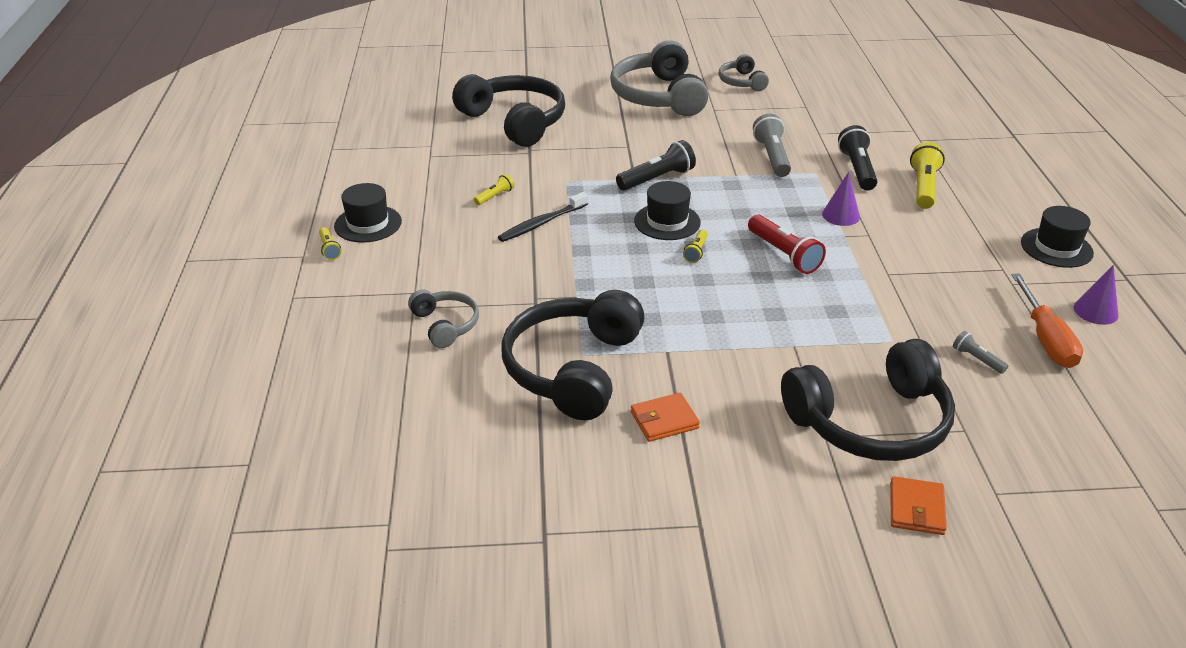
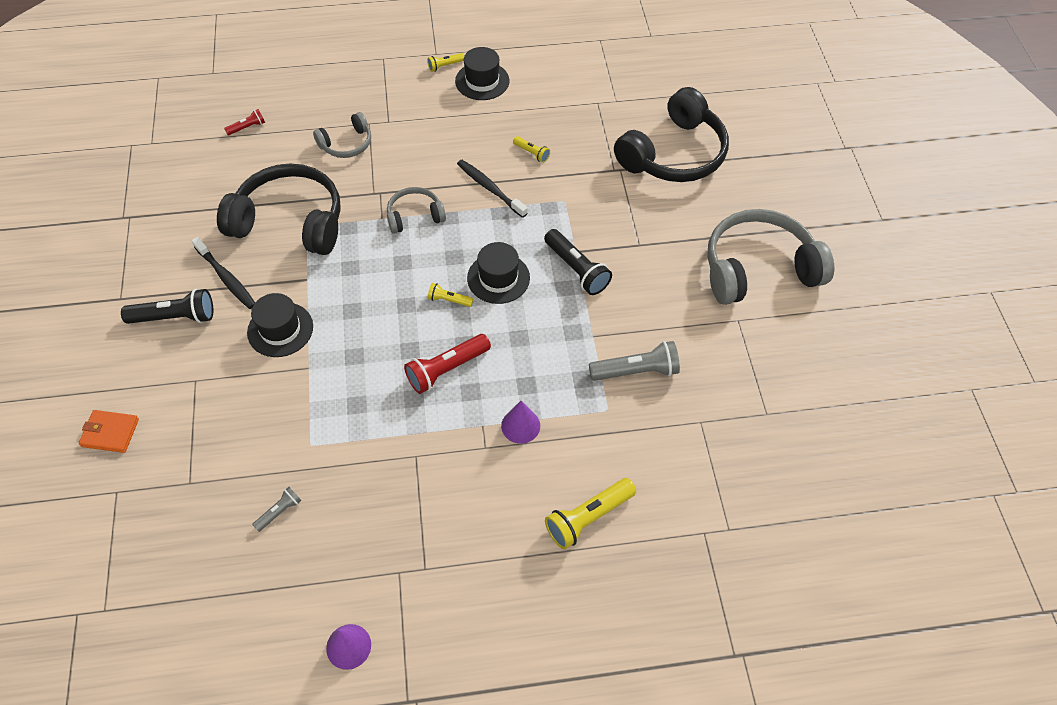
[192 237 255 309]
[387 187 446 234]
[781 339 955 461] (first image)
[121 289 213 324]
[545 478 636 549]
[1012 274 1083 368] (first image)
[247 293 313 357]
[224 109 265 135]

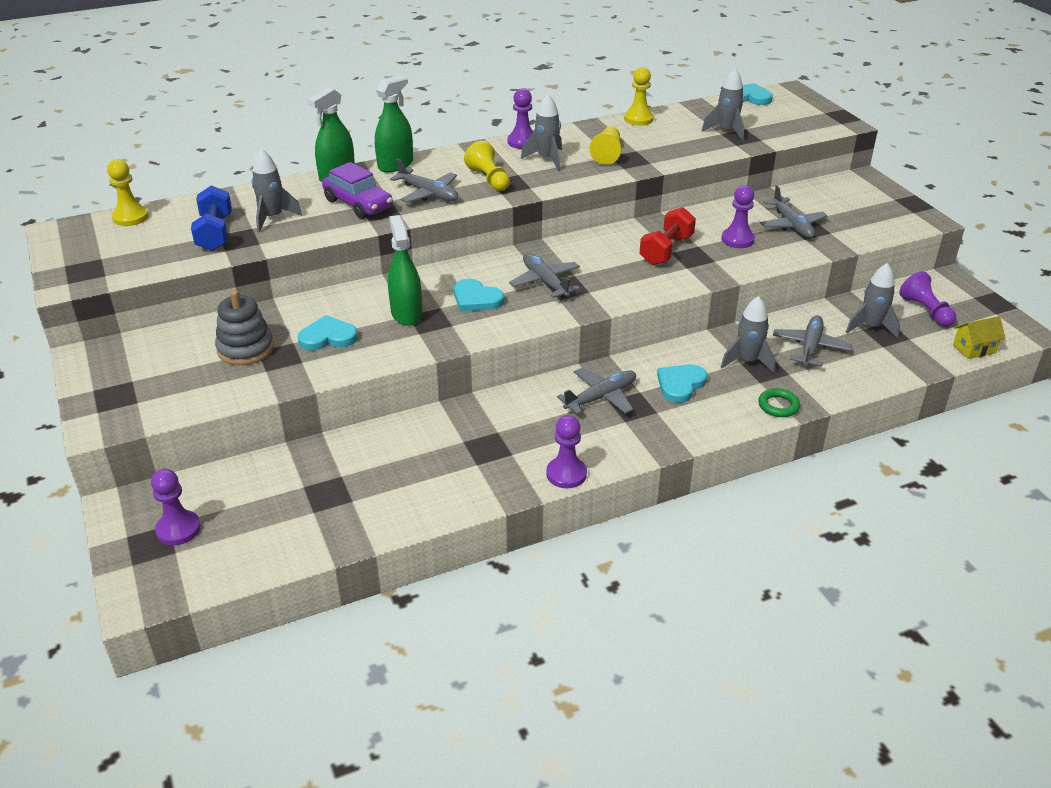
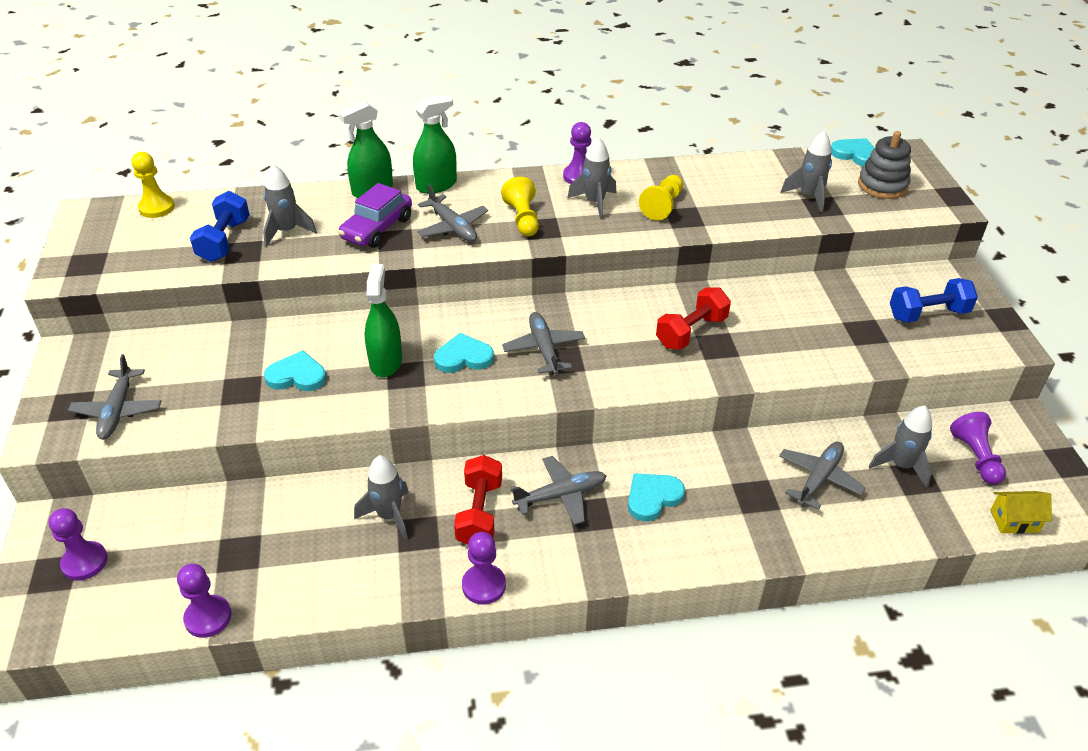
[858 131 911 199]
[338 183 412 248]
[434 333 494 373]
[624 67 654 125] (first image)
[177 564 231 638]
[354 455 409 540]
[758 388 800 417] (first image)
[68 354 161 440]
[454 455 502 545]
[890 278 978 323]

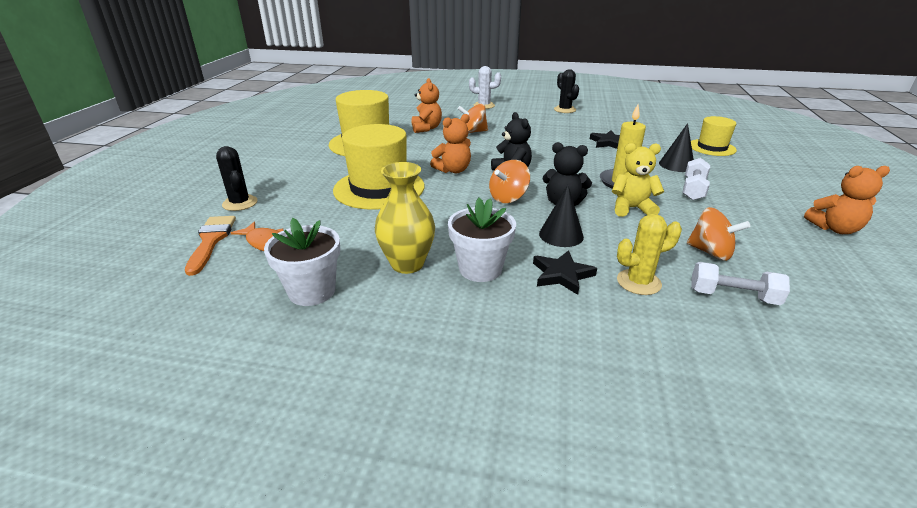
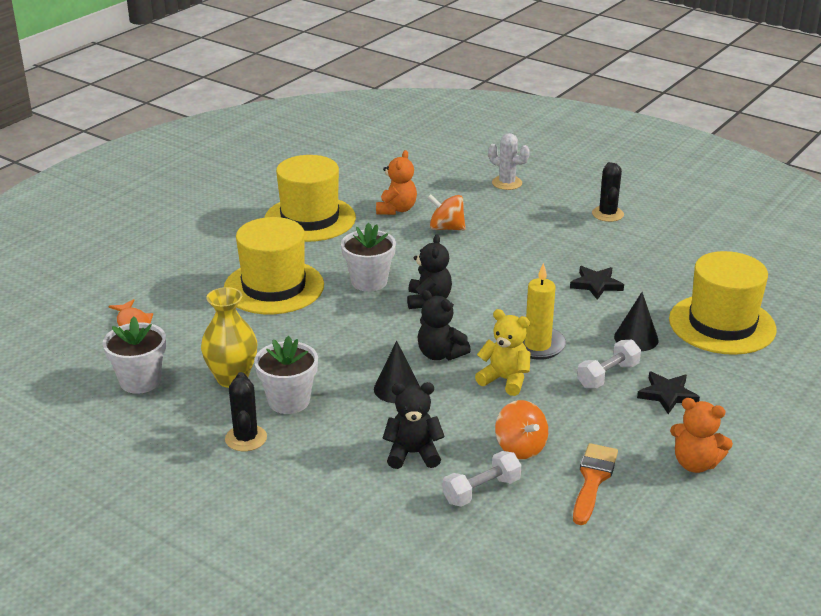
[573 443 618 525]
[225 372 267 451]
[341 223 396 292]
[489 160 530 203] (first image)
[637 371 700 414]
[382 382 445 469]
[669 251 777 355]
[443 451 521 506]

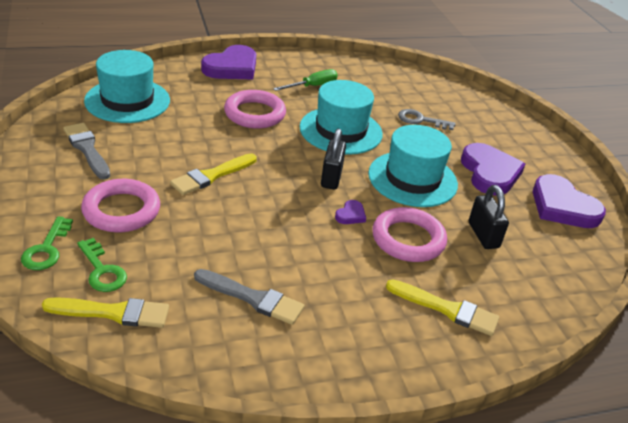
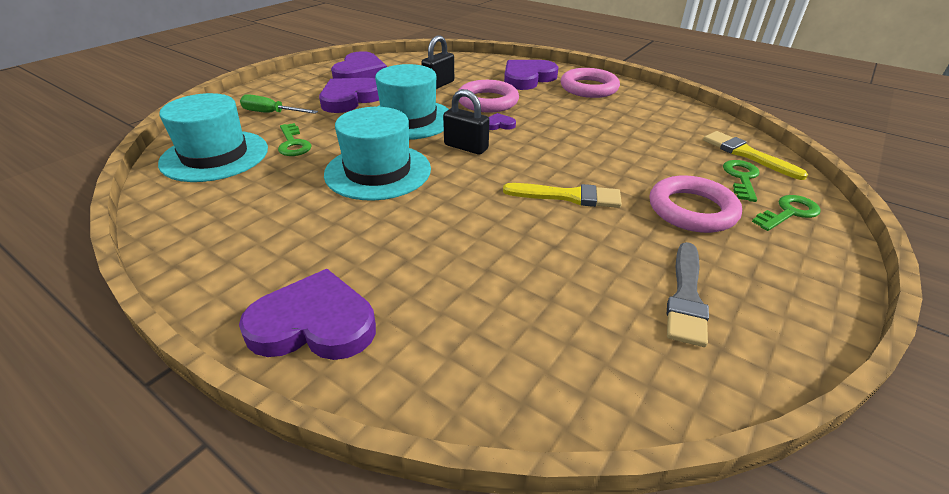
[158 93 268 182]
[194 269 304 325] (first image)
[561 68 620 98]
[240 94 318 114]
[443 89 489 155]
[504 60 558 90]
[278 123 312 156]

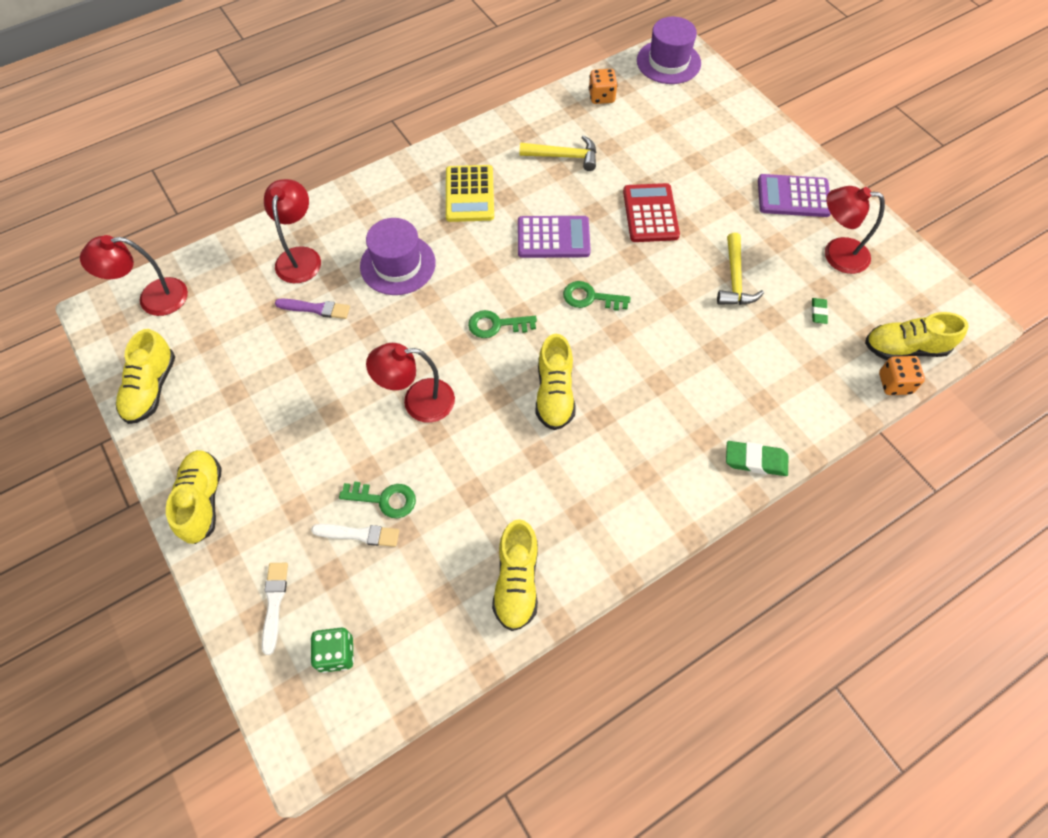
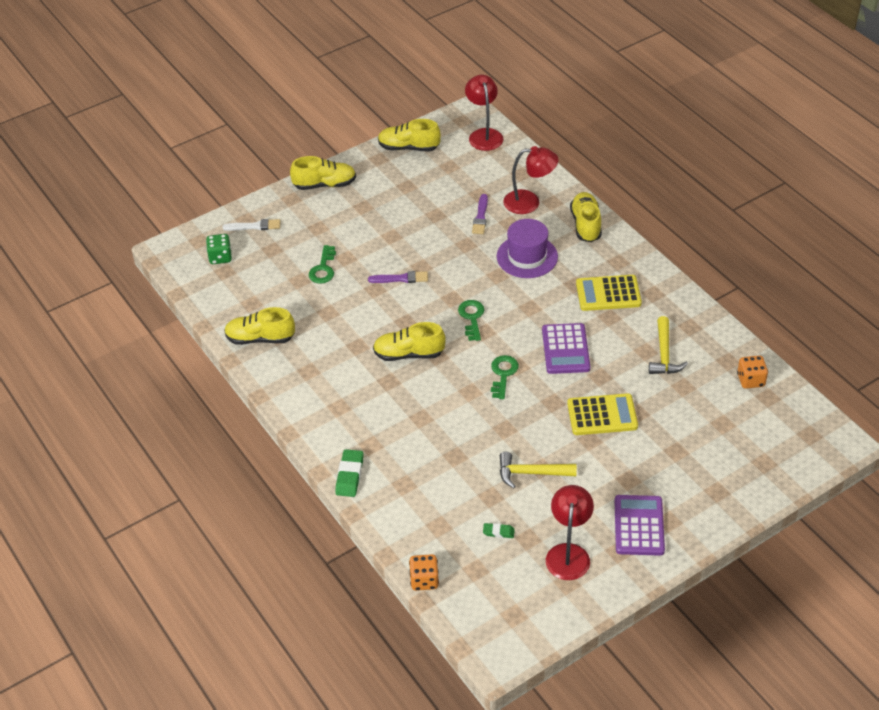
[311 524 399 547] (first image)
[368 271 428 283]
[567 393 638 435]
[637 17 701 84] (first image)
[570 192 602 242]

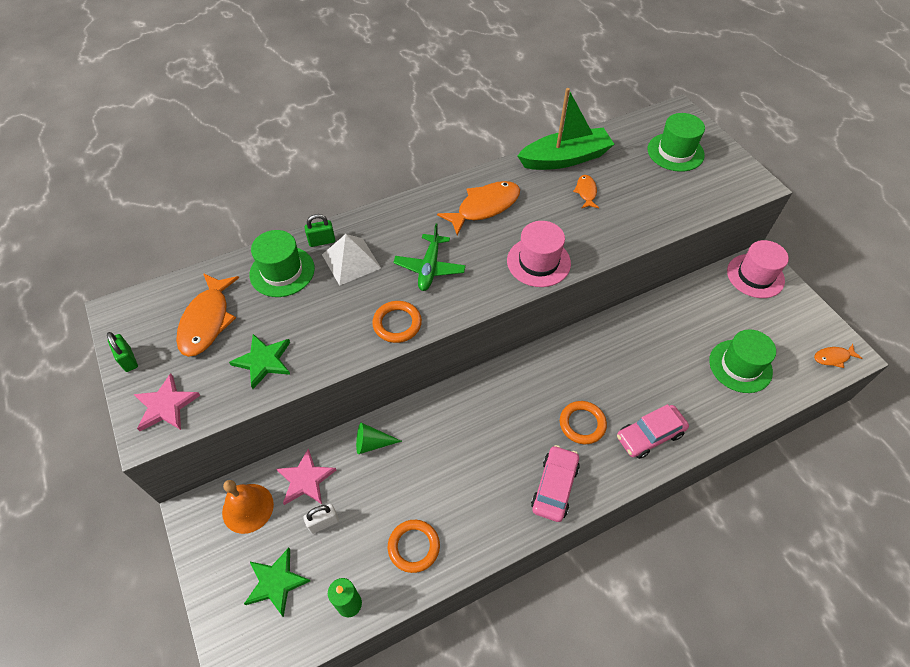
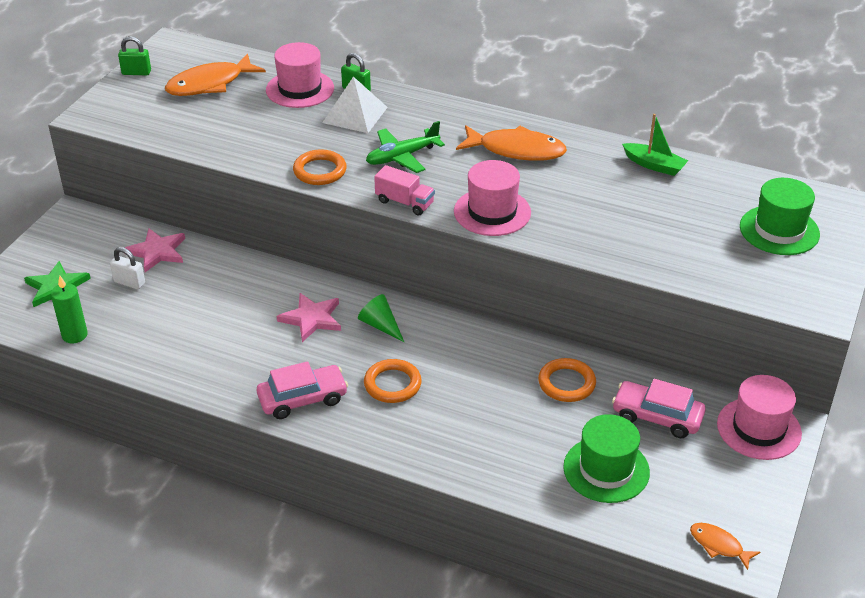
[118 36 151 75]
[276 293 341 342]
[222 480 274 534] (first image)
[229 334 290 389] (first image)
[266 42 334 108]
[358 294 404 342]
[538 358 596 402]
[622 114 688 176]
[573 175 599 208] (first image)
[612 379 706 438]
[374 165 435 216]

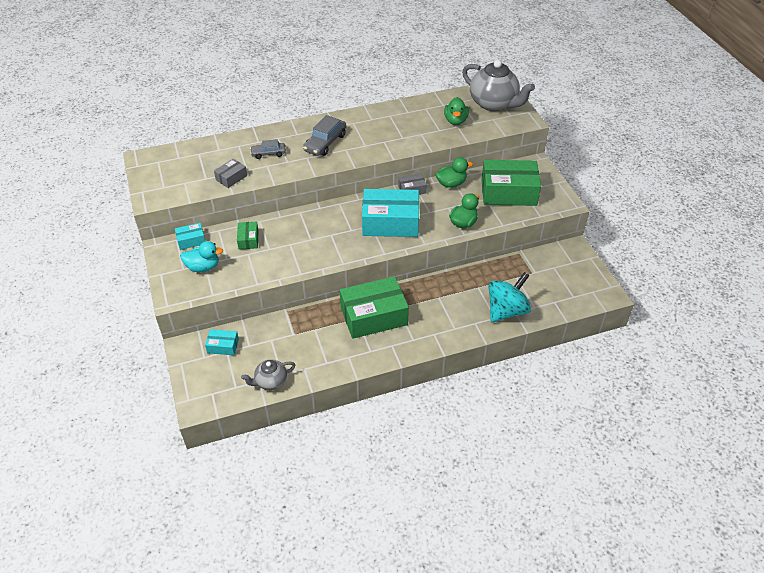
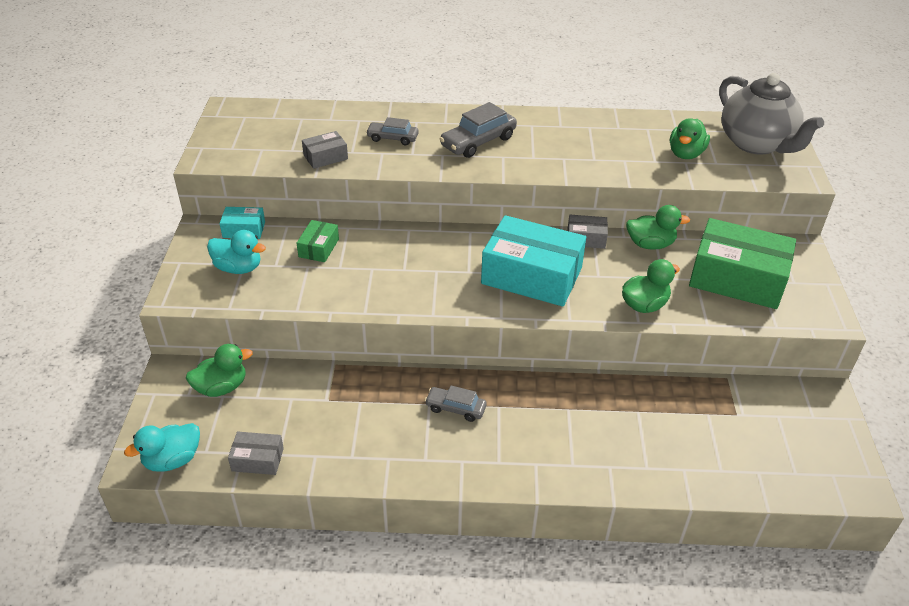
[186 344 253 397]
[228 432 284 475]
[425 386 487 422]
[488 272 531 322] (first image)
[124 423 200 472]

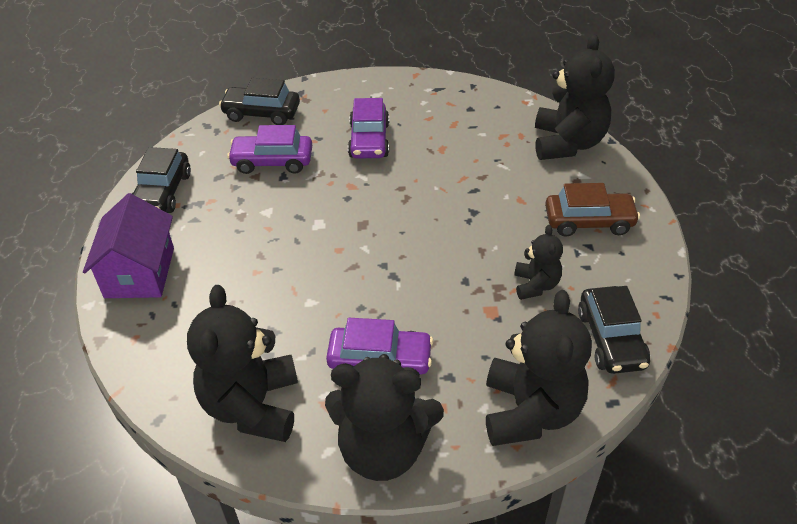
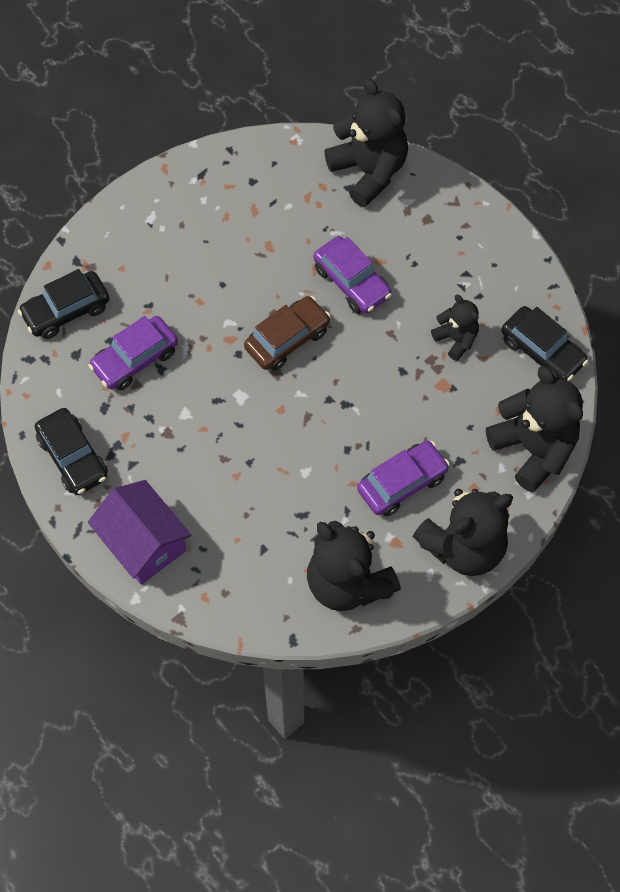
[313 236 392 314]
[244 296 331 371]

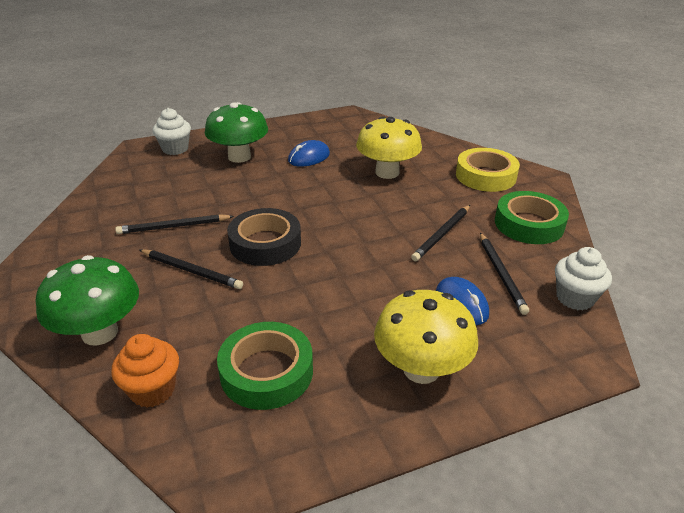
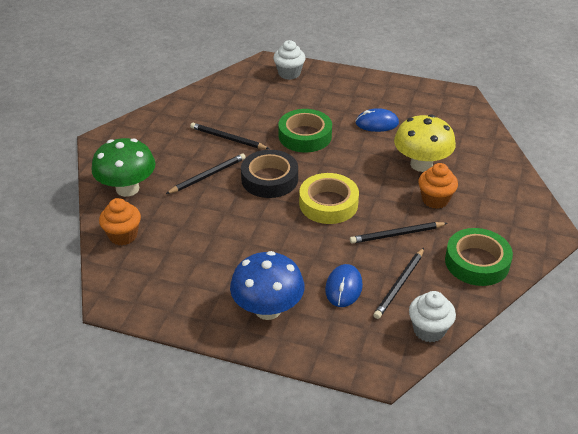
[166 153 246 194]
[205 102 268 163] (first image)
[278 109 332 153]
[230 251 304 320]
[299 173 359 224]
[418 163 458 209]

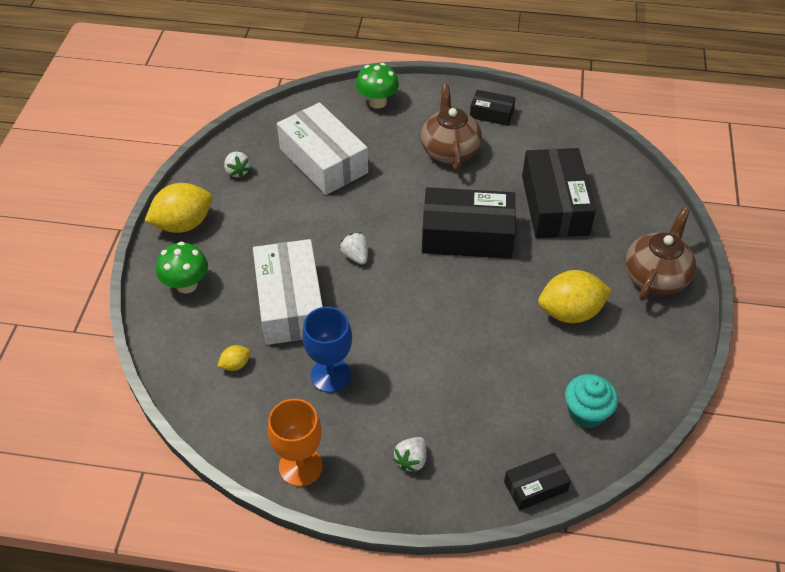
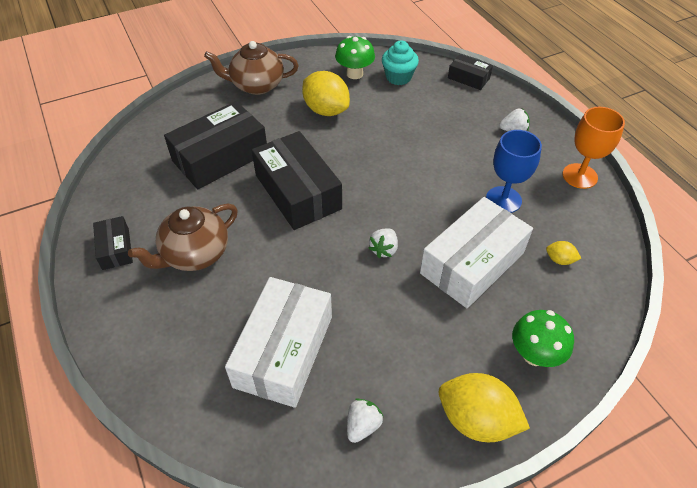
[335 36 375 79]

